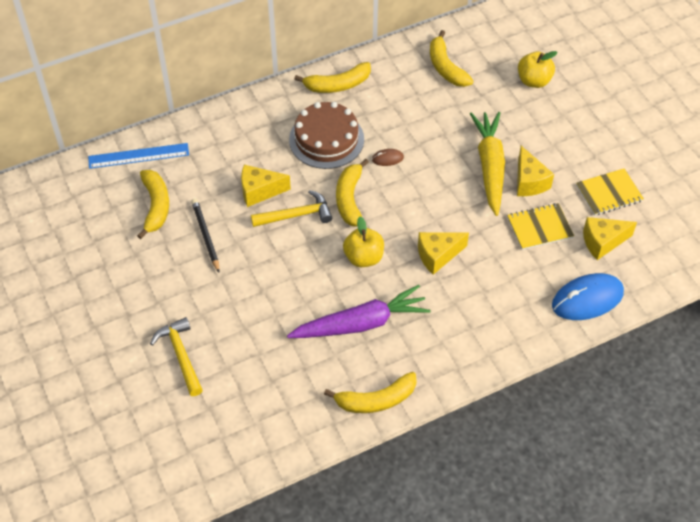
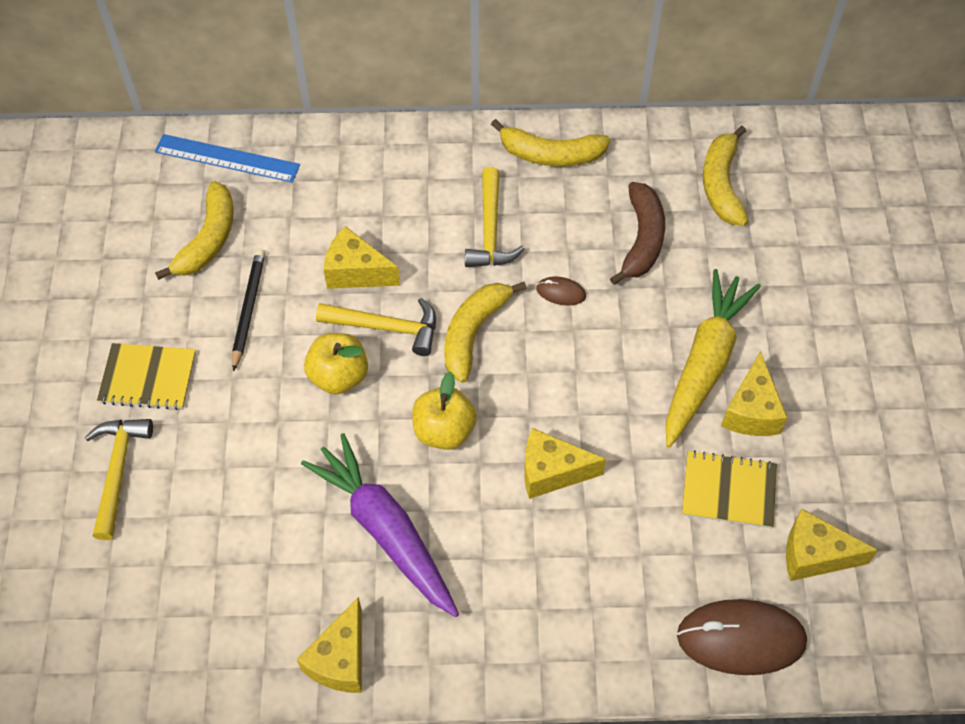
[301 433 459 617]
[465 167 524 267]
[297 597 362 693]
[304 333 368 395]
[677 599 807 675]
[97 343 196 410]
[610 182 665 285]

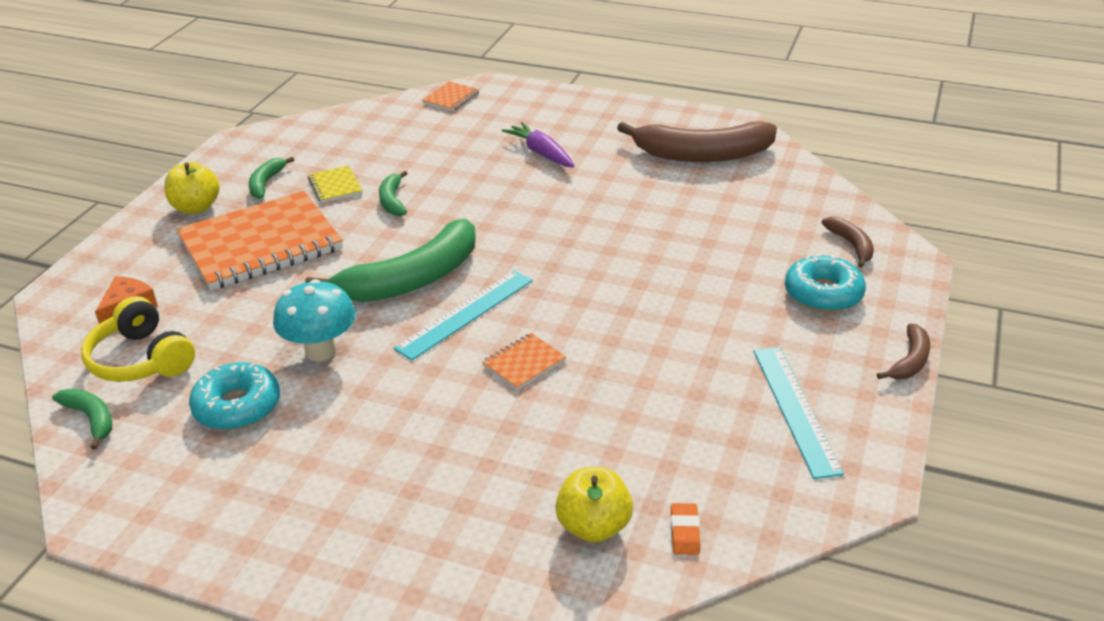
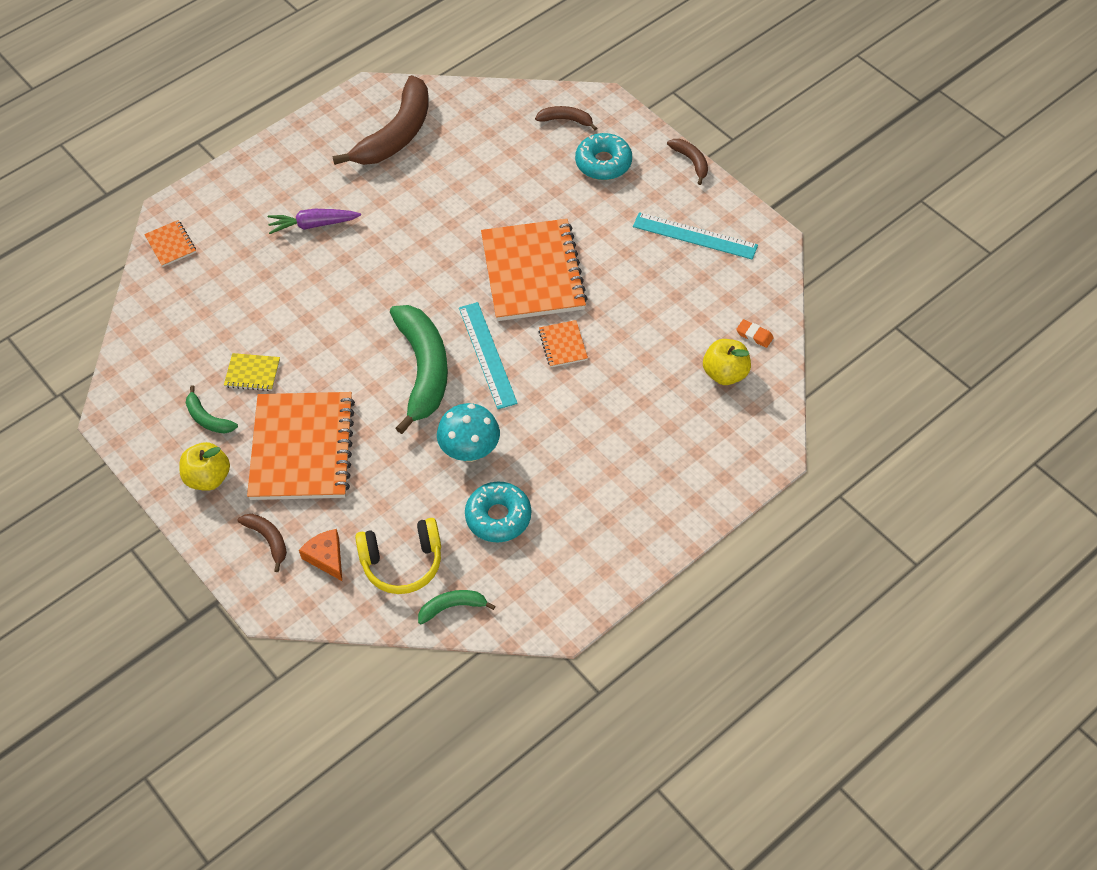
[379 171 408 216] (first image)
[238 514 287 572]
[481 219 588 321]

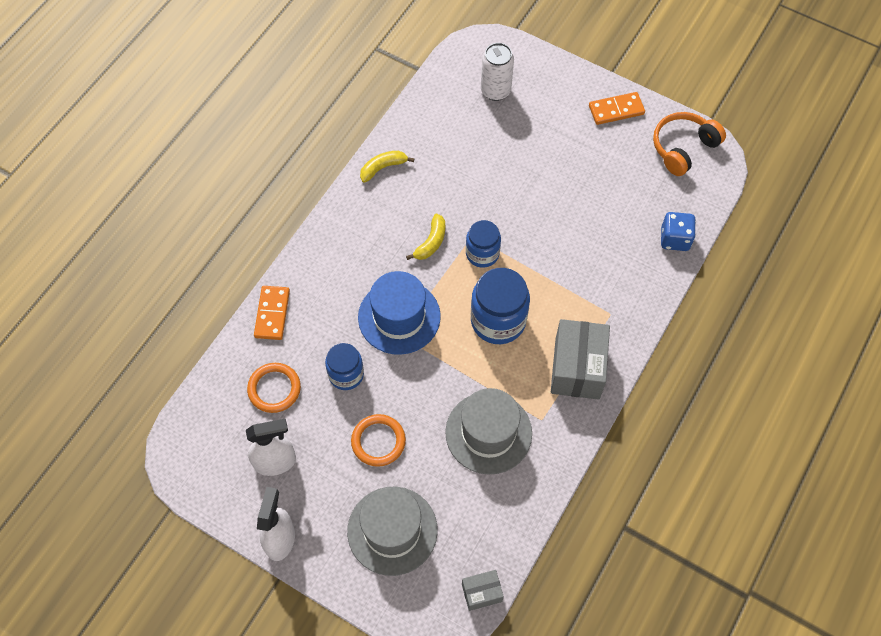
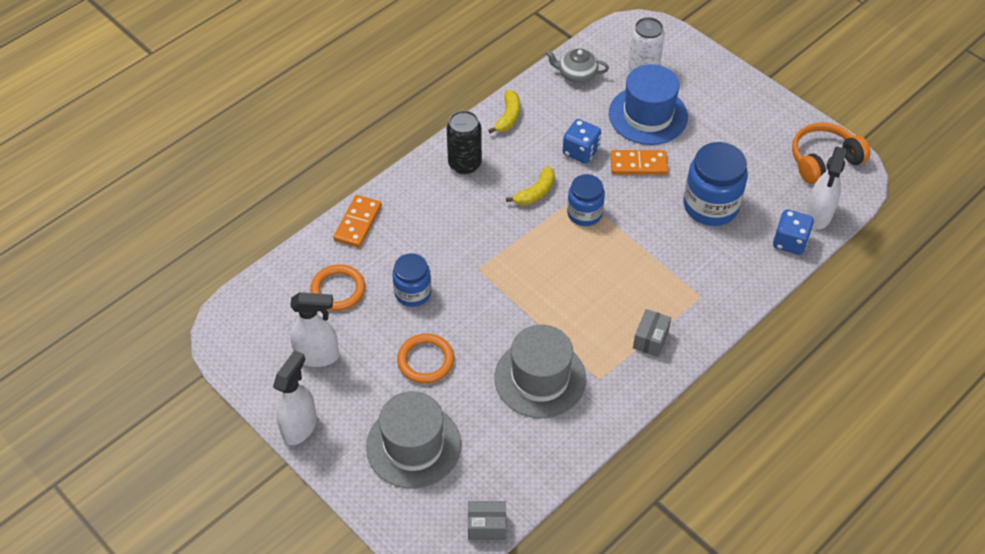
[609 64 688 145]
[488 90 520 133]
[684 142 748 226]
[633 309 671 357]
[611 150 668 175]
[447 110 482 174]
[545 49 609 83]
[563 119 601 164]
[806 147 847 229]

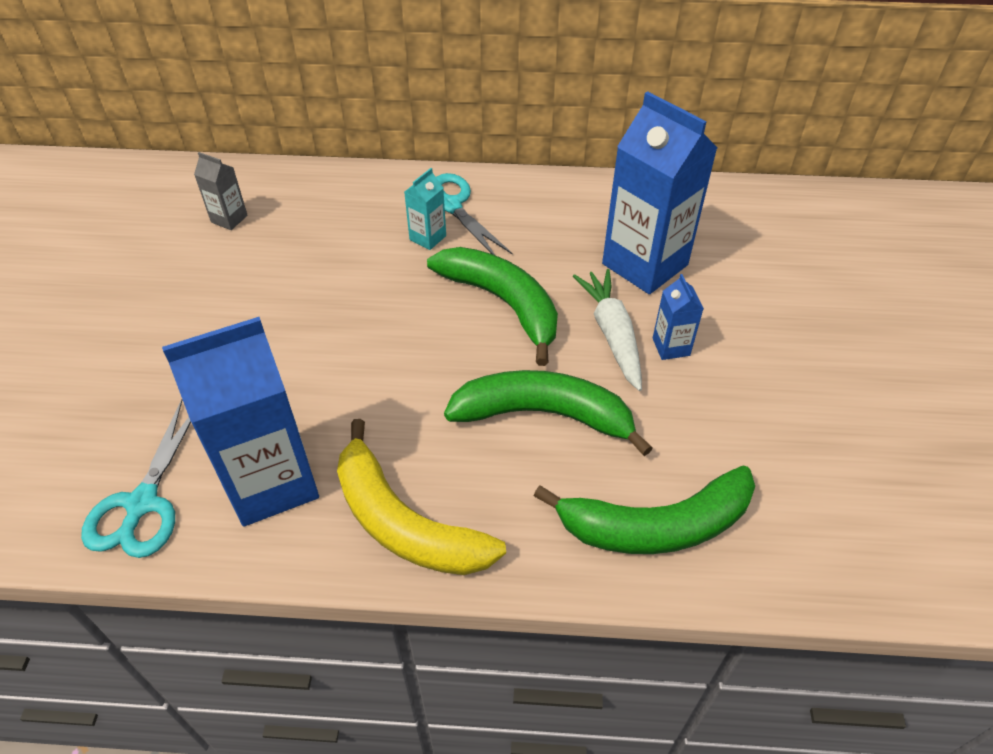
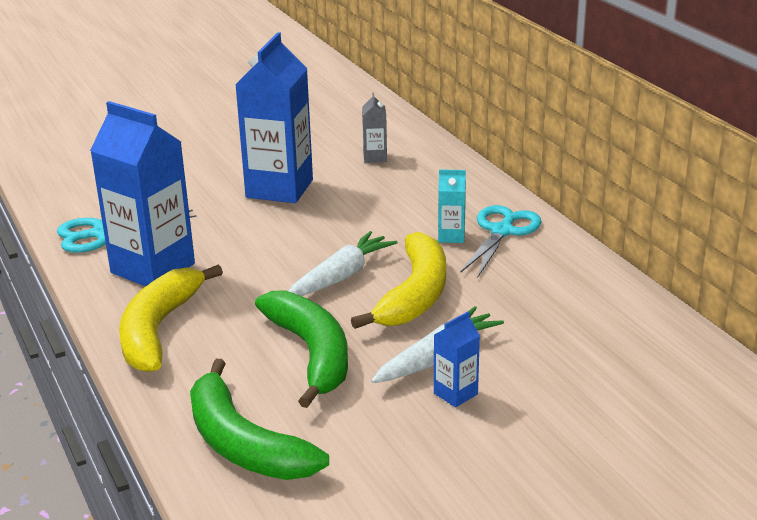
[351 232 446 329]
[235 32 313 203]
[289 231 398 296]

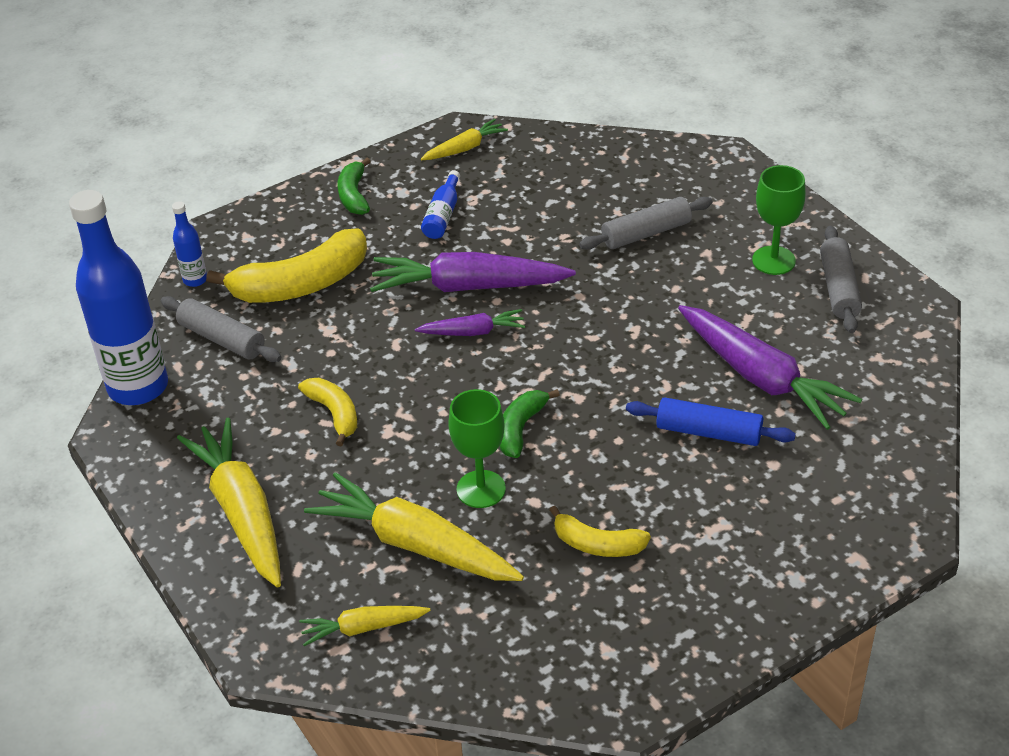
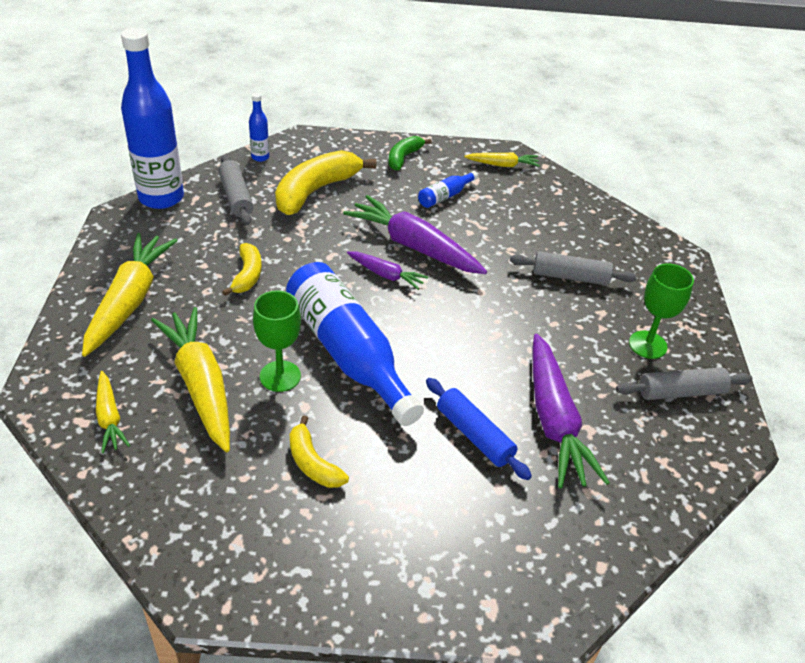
[275 150 376 215]
[96 371 130 453]
[286 262 424 426]
[616 367 752 400]

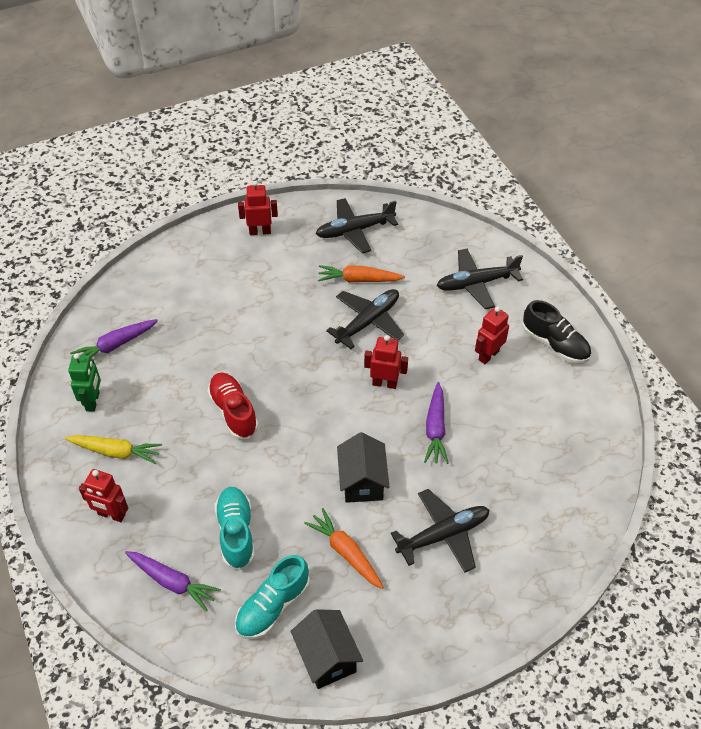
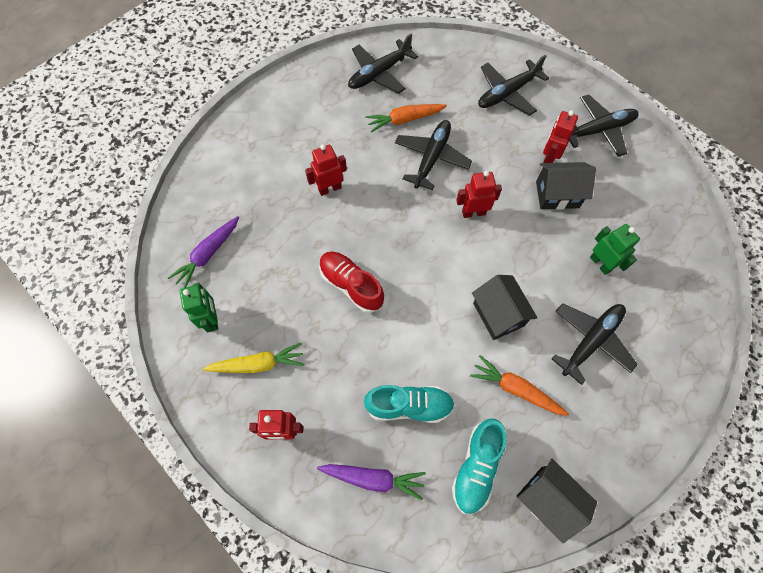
[364 385 455 423]
[305 144 347 196]
[424 382 449 464] (first image)
[569 94 639 157]
[536 162 596 210]
[590 224 640 275]

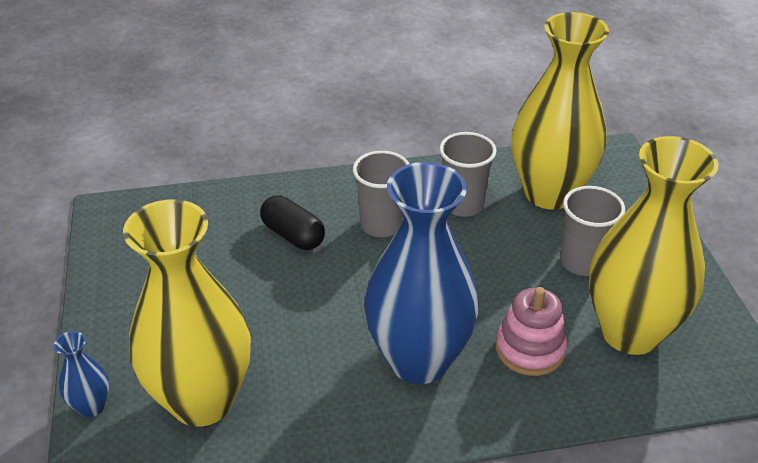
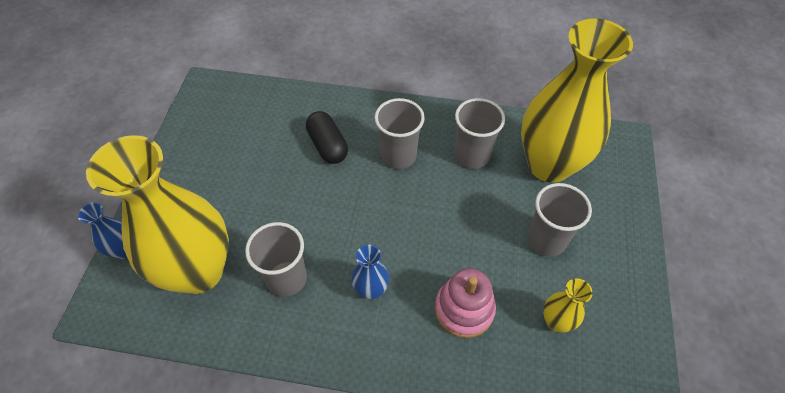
[351 245 389 300]
[543 278 592 332]
[245 222 307 297]

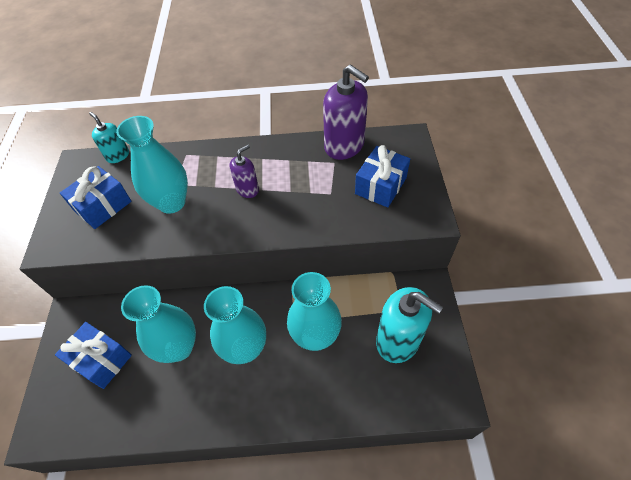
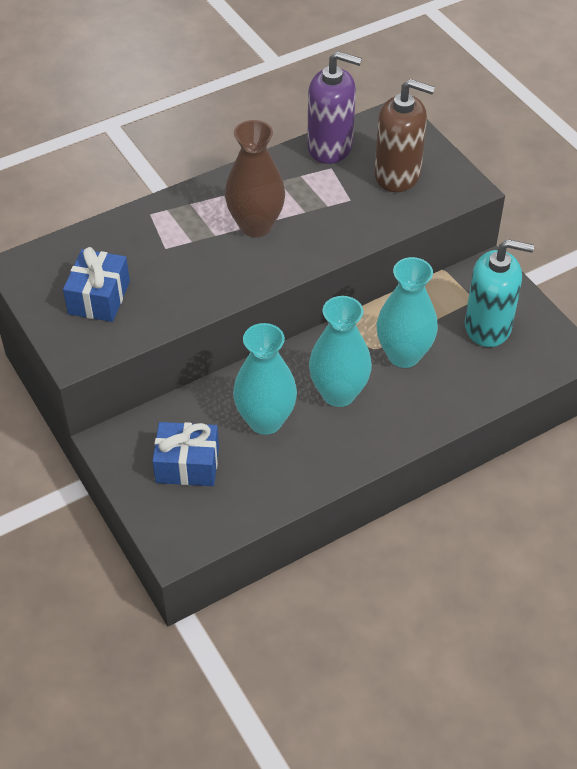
[89 112 129 163] (first image)
[116 116 188 214] (first image)
[225 120 285 237]
[375 79 435 192]

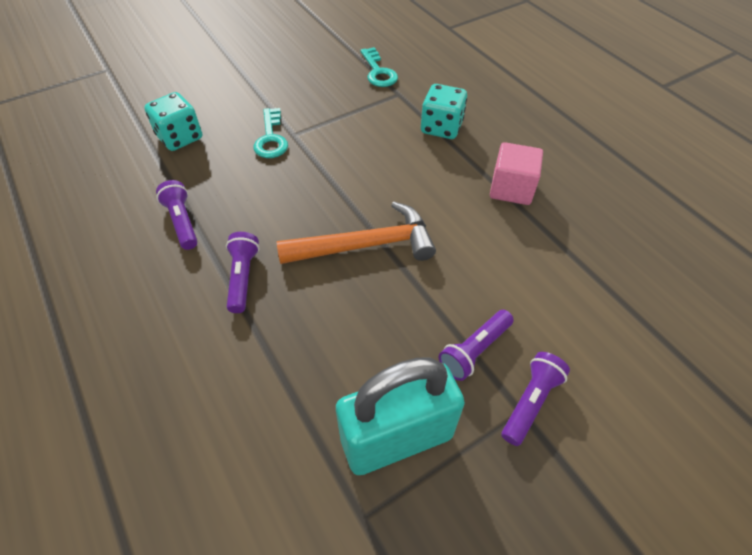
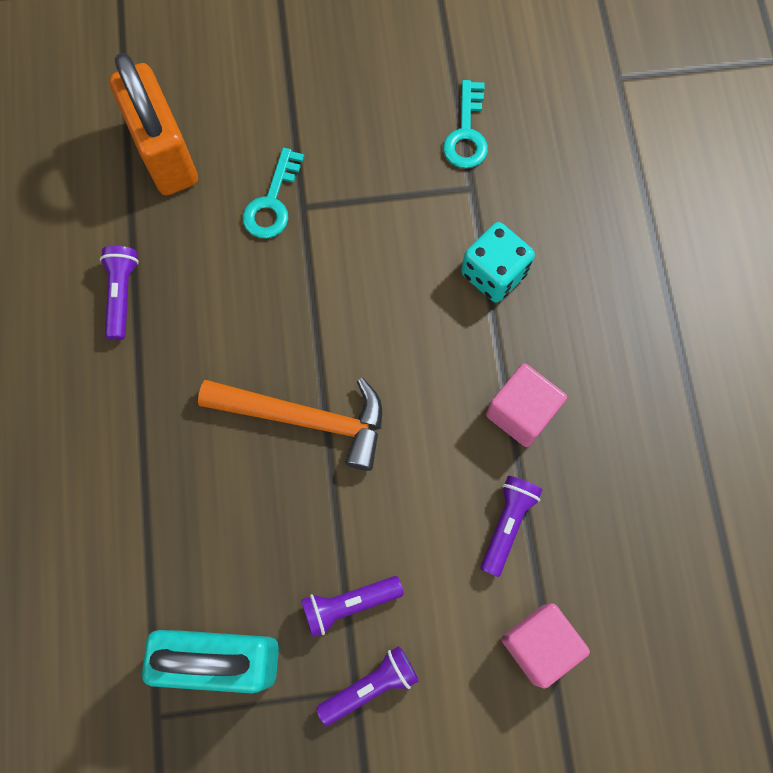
[109 53 198 195]
[481 476 542 577]
[501 603 590 688]

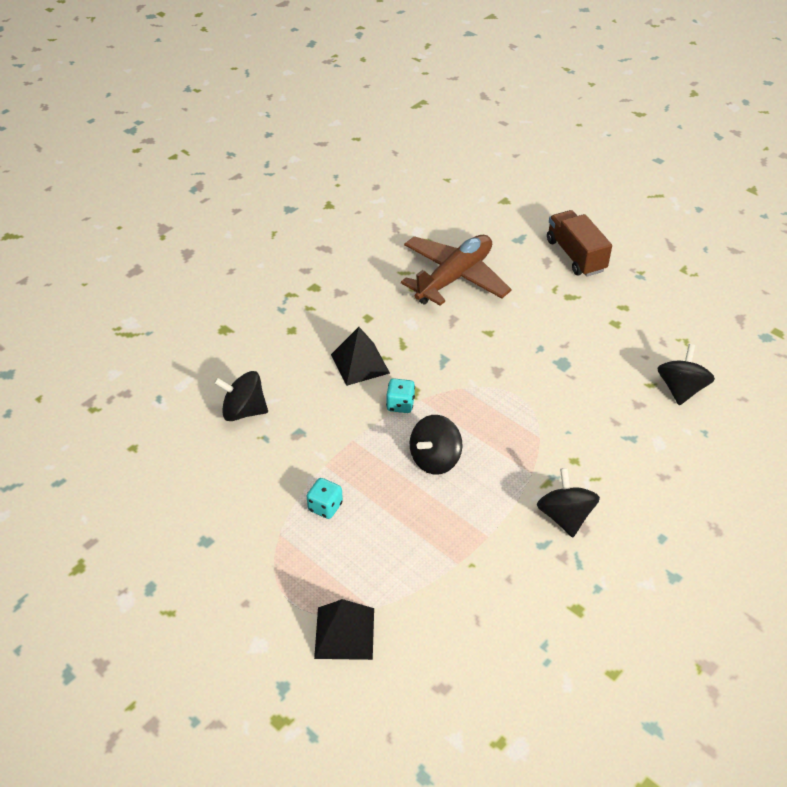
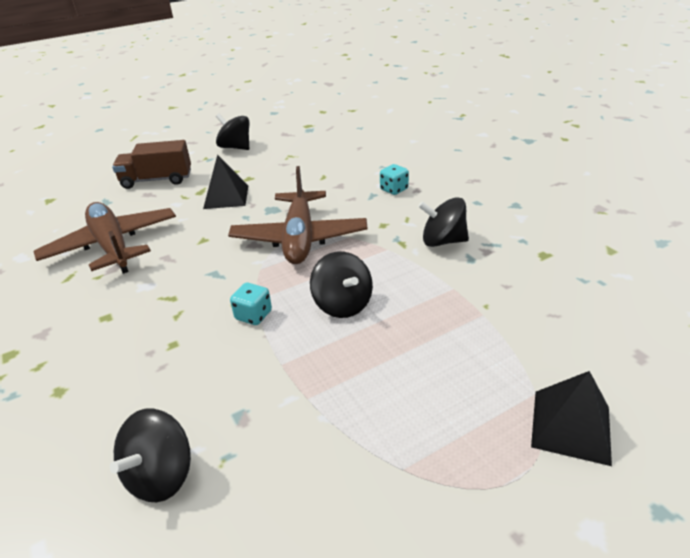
[380 164 409 195]
[203 154 248 209]
[216 114 249 150]
[228 166 368 264]

